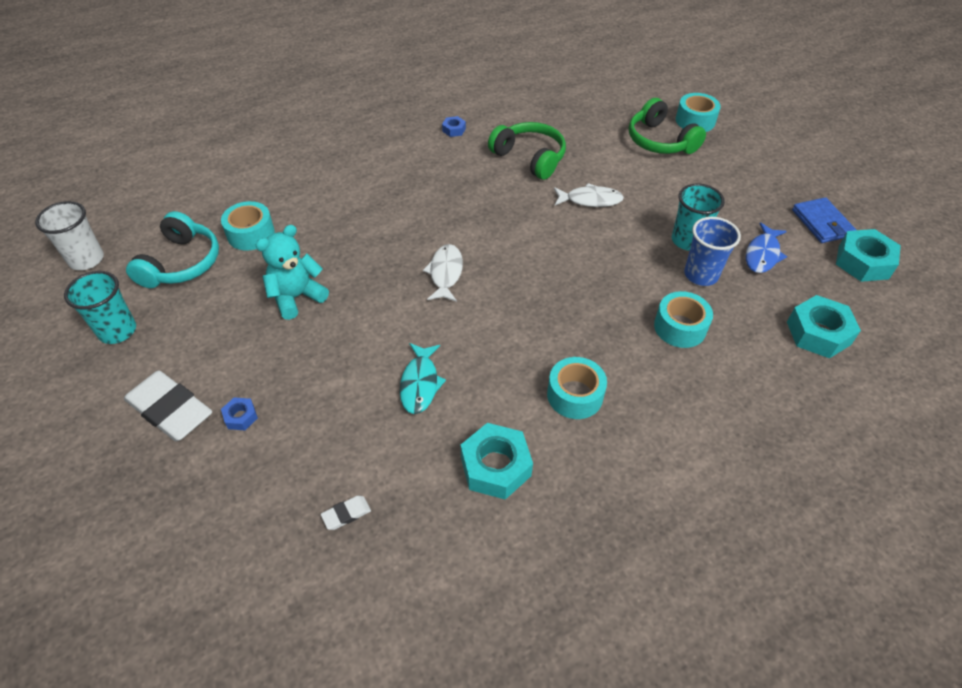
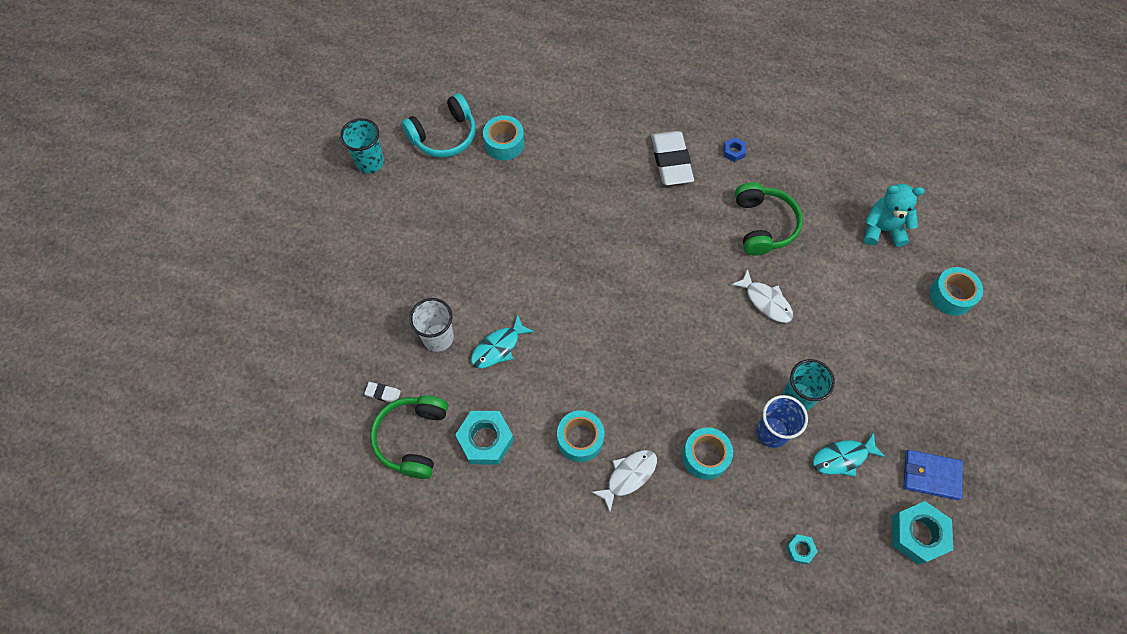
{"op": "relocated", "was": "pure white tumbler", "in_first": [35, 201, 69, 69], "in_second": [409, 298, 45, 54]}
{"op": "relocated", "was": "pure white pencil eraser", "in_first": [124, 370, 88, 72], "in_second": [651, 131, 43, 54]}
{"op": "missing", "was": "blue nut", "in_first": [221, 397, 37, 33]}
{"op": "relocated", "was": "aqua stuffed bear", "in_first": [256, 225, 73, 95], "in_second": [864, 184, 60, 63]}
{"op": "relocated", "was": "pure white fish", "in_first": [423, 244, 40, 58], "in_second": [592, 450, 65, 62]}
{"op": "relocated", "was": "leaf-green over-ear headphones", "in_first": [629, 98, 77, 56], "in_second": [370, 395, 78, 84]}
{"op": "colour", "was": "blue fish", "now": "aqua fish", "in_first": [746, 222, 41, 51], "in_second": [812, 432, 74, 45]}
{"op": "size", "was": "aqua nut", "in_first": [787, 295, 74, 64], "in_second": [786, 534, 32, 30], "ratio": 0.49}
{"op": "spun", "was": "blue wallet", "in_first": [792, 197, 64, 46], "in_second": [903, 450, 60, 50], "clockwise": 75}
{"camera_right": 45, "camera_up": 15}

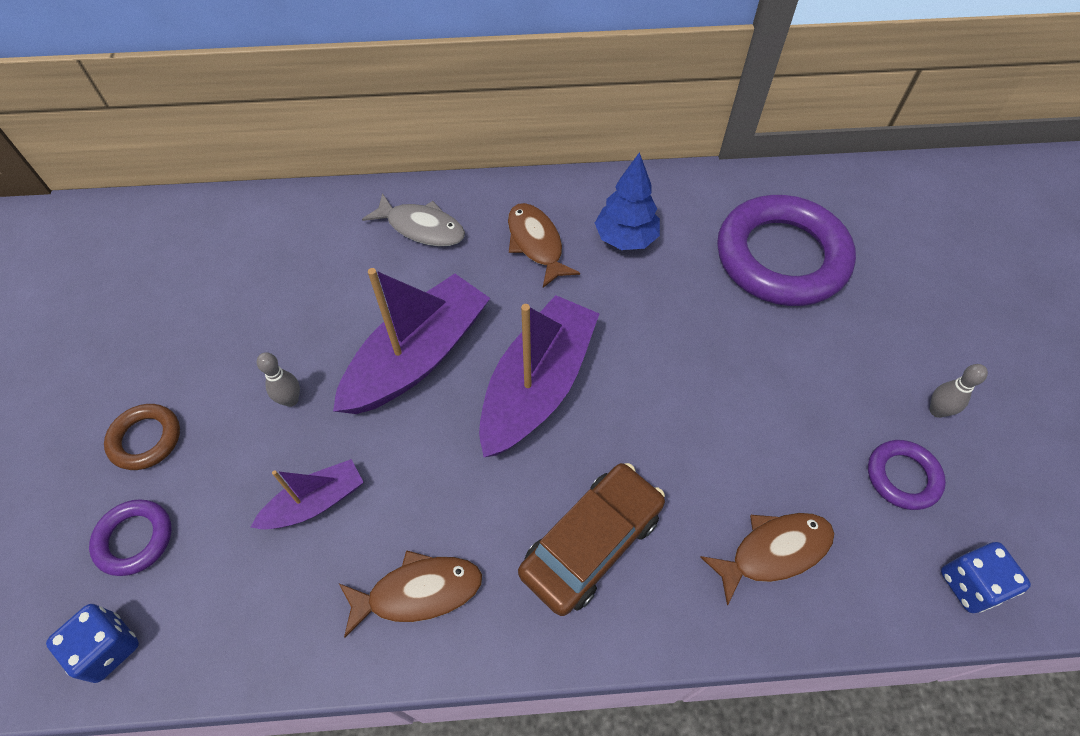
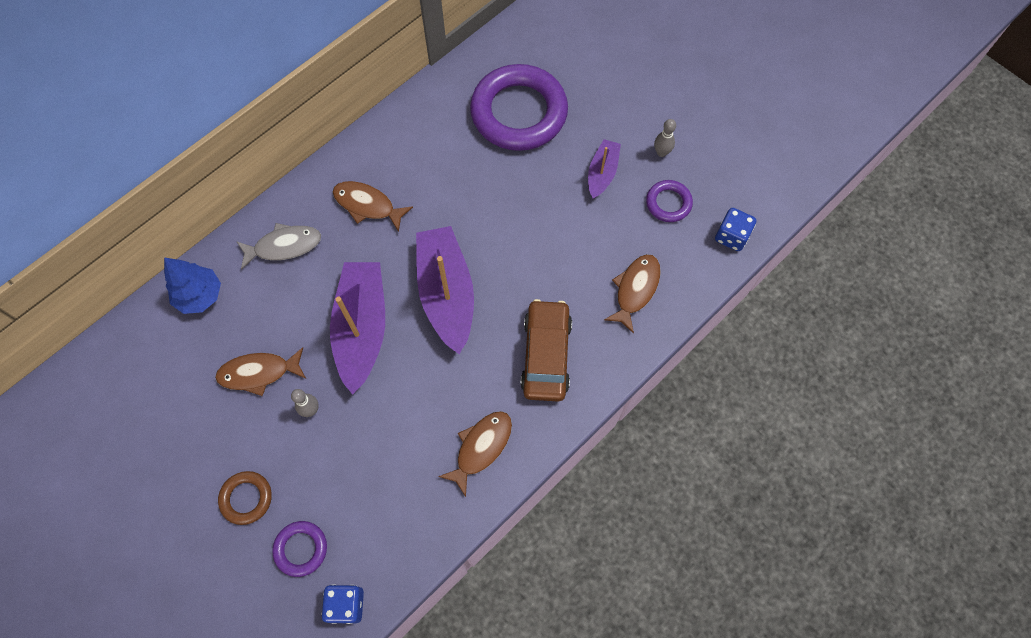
{"op": "relocated", "was": "violet boat", "in_first": [250, 459, 113, 71], "in_second": [588, 139, 33, 60]}
{"op": "relocated", "was": "blue fir tree", "in_first": [595, 152, 65, 98], "in_second": [164, 258, 57, 56]}
{"op": "appeared", "now": "dark brown fish", "in_second": [215, 347, 91, 49]}
{"camera_right": -40, "camera_up": 10}

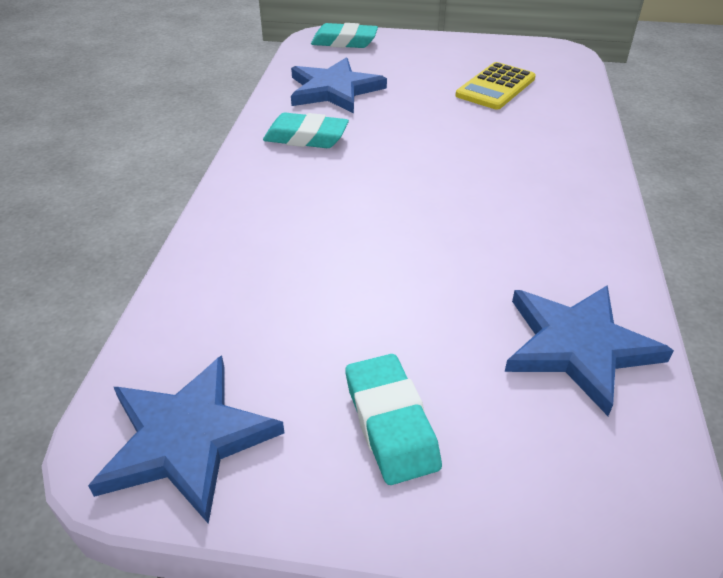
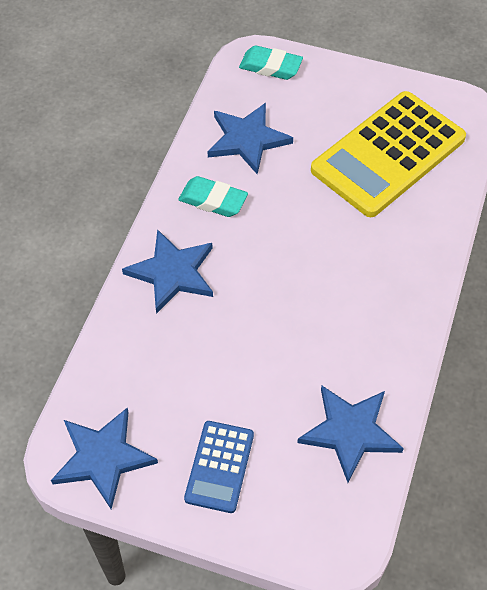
{"op": "exchanged", "was": "aqua pencil eraser", "now": "blue pocket calculator", "in_first": [346, 354, 96, 131], "in_second": [184, 421, 70, 92]}
{"op": "size", "was": "yellow pocket calculator", "in_first": [455, 62, 81, 48], "in_second": [311, 91, 155, 126], "ratio": 1.98}
{"op": "appeared", "now": "blue star shape", "in_second": [122, 229, 91, 85]}
{"camera_right": 10, "camera_up": 15}

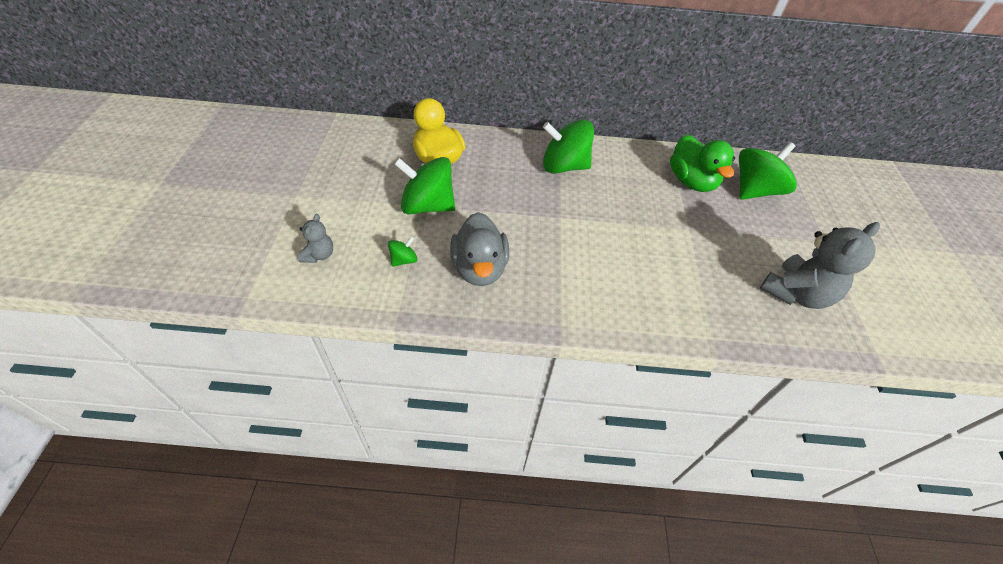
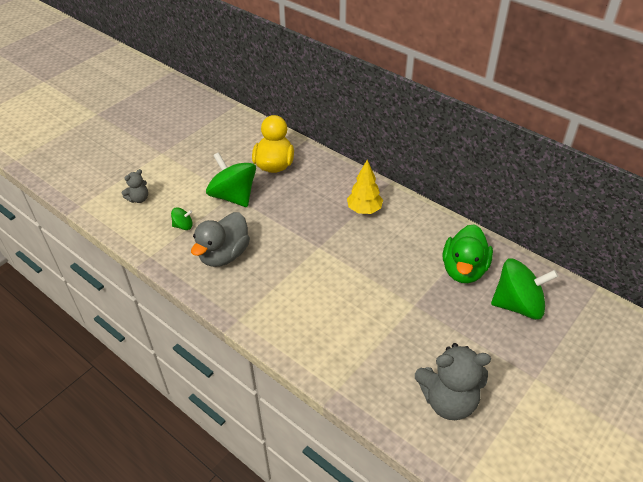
{"op": "exchanged", "was": "leaf-green toy top", "now": "yellow fir tree", "in_first": [543, 120, 51, 54], "in_second": [347, 160, 36, 54]}
{"camera_right": 40, "camera_up": -5}

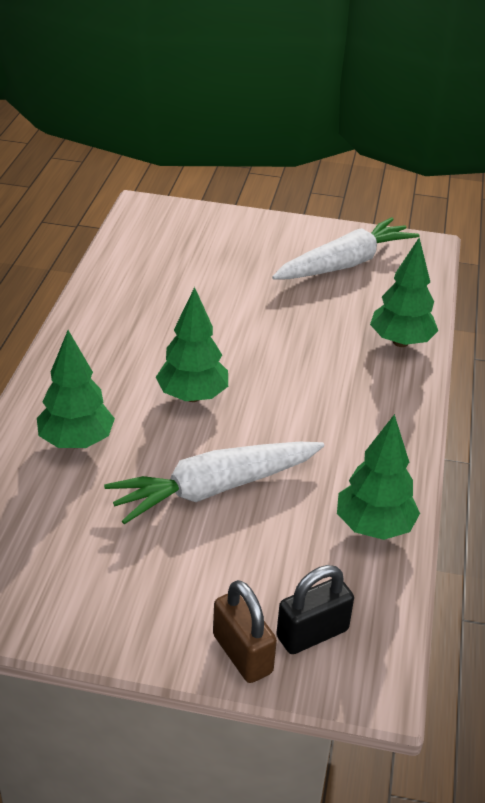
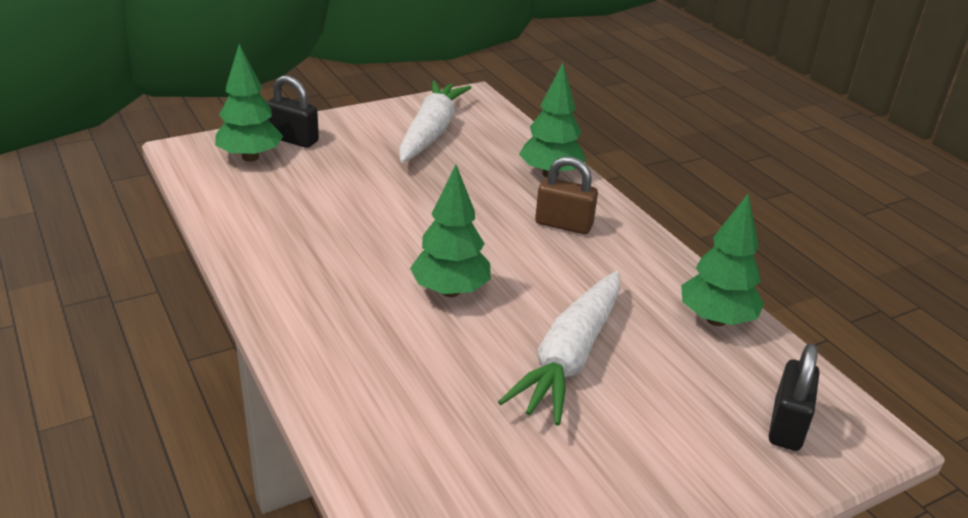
{"op": "relocated", "was": "leaf-green fir tree", "in_first": [37, 330, 78, 118], "in_second": [215, 44, 68, 118]}
{"op": "relocated", "was": "dark brown small lock", "in_first": [213, 580, 64, 103], "in_second": [535, 156, 63, 78]}
{"op": "appeared", "now": "jet-black small lock", "in_second": [267, 75, 52, 73]}
{"camera_right": -40, "camera_up": -5}

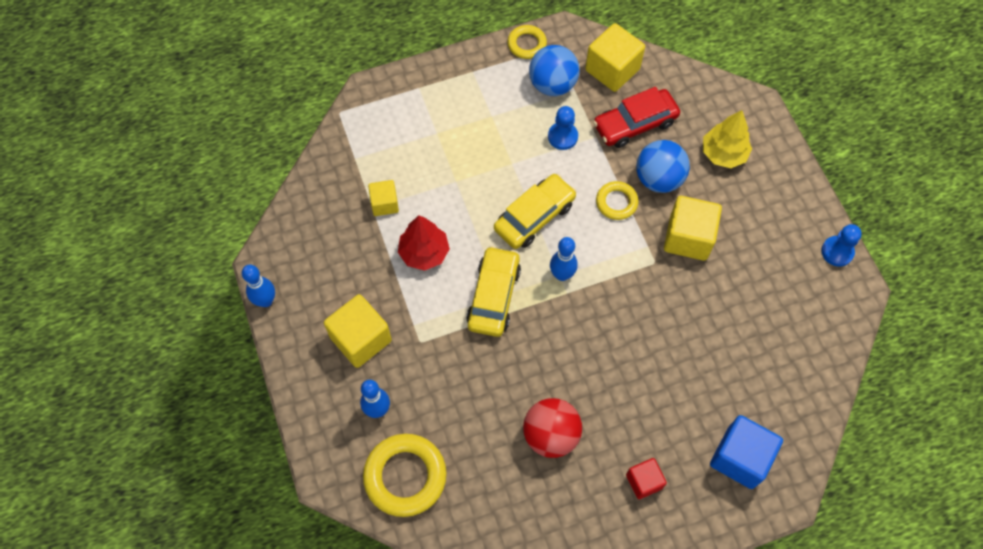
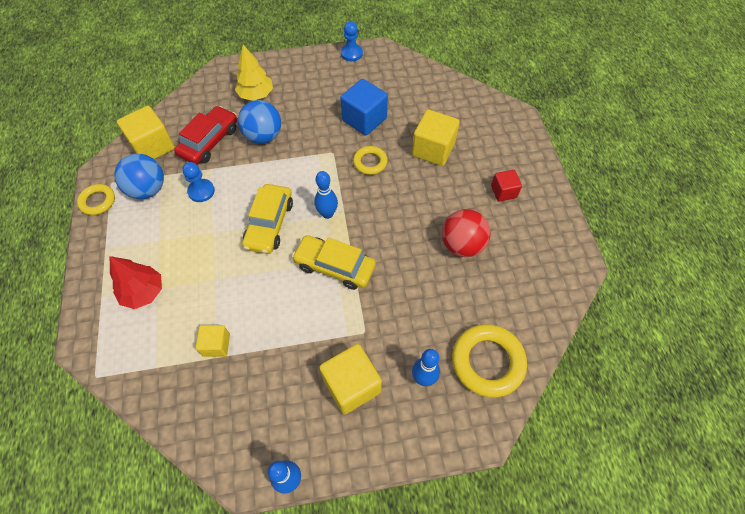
{"op": "relocated", "was": "scarlet fir tree", "in_first": [398, 215, 52, 56], "in_second": [110, 256, 52, 53]}
{"op": "spun", "was": "yellow toy car", "in_first": [494, 174, 82, 75], "in_second": [242, 184, 51, 70], "clockwise": -135}
{"op": "spun", "was": "scarlet toy car", "in_first": [593, 87, 87, 61], "in_second": [174, 106, 63, 58], "clockwise": -135}
{"op": "relocated", "was": "yellow torus", "in_first": [596, 181, 42, 39], "in_second": [353, 146, 35, 29]}
{"op": "relocated", "was": "yellow block", "in_first": [664, 196, 58, 65], "in_second": [412, 109, 48, 57]}
{"op": "relocated", "was": "blue block", "in_first": [710, 415, 73, 74], "in_second": [340, 79, 48, 57]}
{"camera_right": -80, "camera_up": -5}

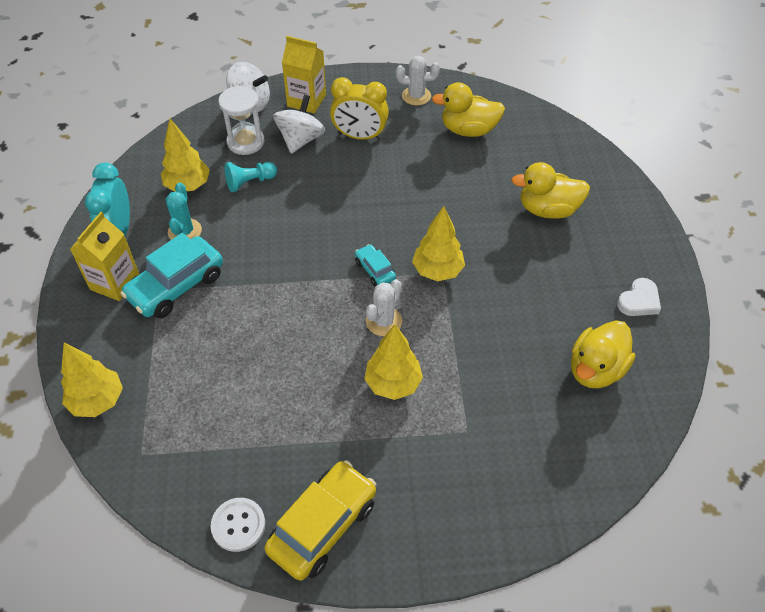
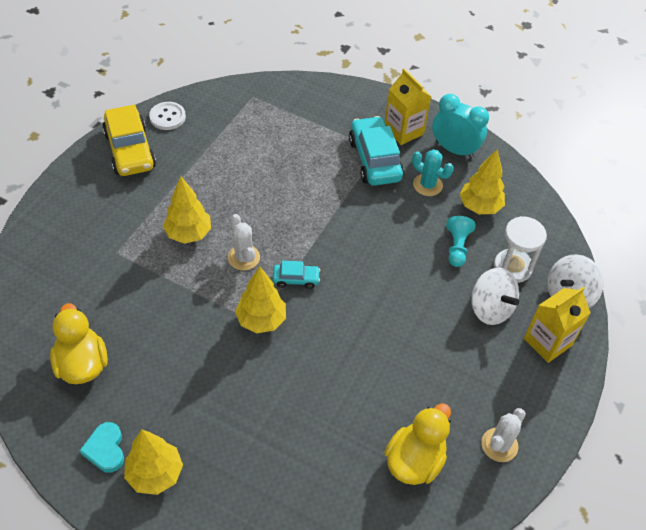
{"op": "relocated", "was": "yellow fir tree", "in_first": [61, 343, 62, 74], "in_second": [124, 429, 59, 66]}
{"op": "missing", "was": "yellow clock", "in_first": [330, 77, 59, 63]}
{"op": "missing", "was": "yellow rubber duck", "in_first": [511, 162, 79, 57]}
{"op": "colour", "was": "pure white love heart", "now": "aqua love heart", "in_first": [617, 278, 44, 38], "in_second": [79, 422, 45, 51]}
{"camera_right": 120, "camera_up": 0}

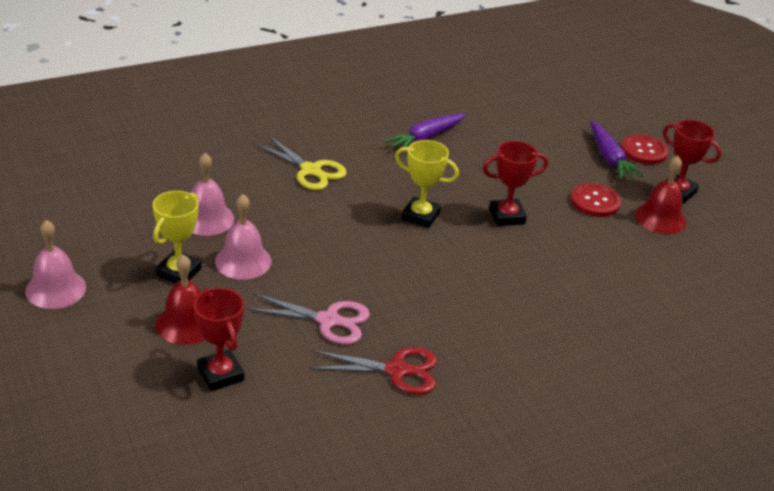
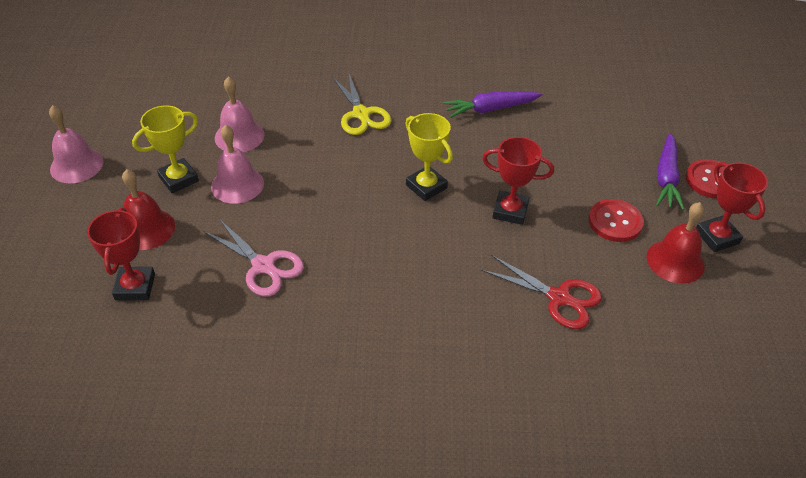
{"op": "relocated", "was": "scarlet scissors", "in_first": [309, 347, 128, 48], "in_second": [481, 255, 121, 74]}
{"camera_right": 30, "camera_up": 10}

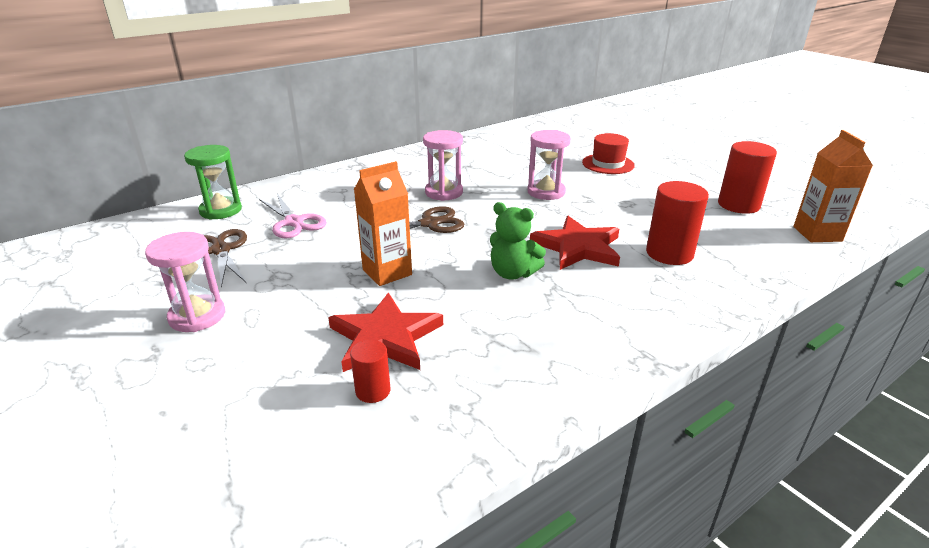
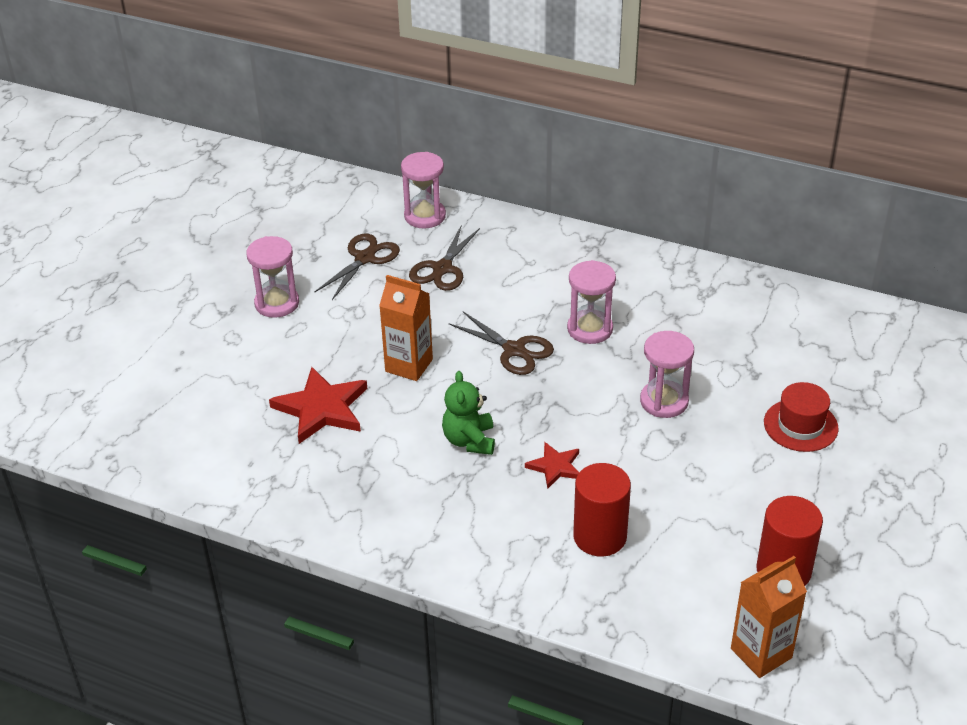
{"op": "colour", "was": "leaf-green hourglass", "now": "rose-pink hourglass", "in_first": [184, 145, 58, 75], "in_second": [401, 152, 45, 76]}
{"op": "colour", "was": "rose-pink scissors", "now": "dark brown scissors", "in_first": [259, 194, 68, 45], "in_second": [409, 224, 71, 67]}
{"op": "missing", "was": "scarlet solid cylinder", "in_first": [350, 340, 40, 63]}
{"op": "size", "was": "scarlet star shape", "in_first": [530, 216, 90, 54], "in_second": [525, 442, 54, 47], "ratio": 0.56}
{"camera_right": 60, "camera_up": 10}

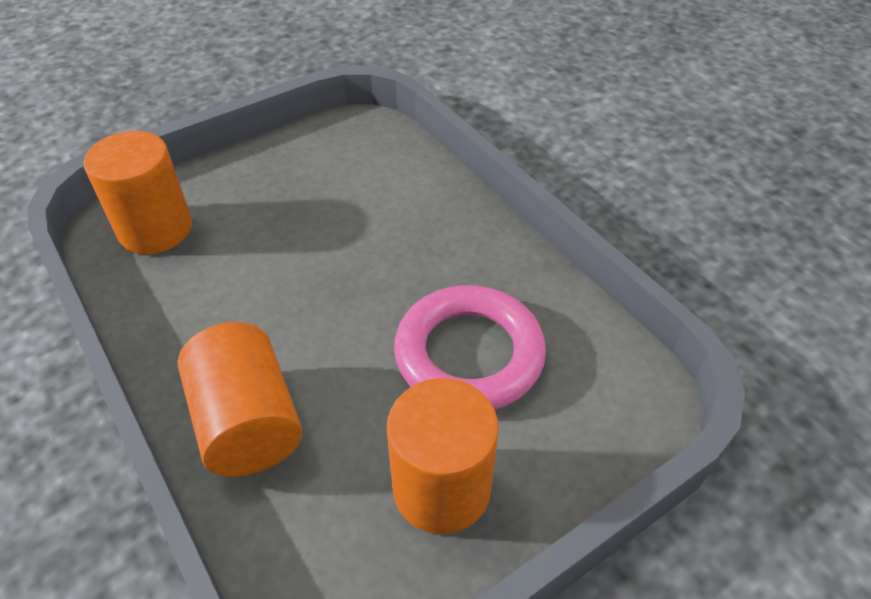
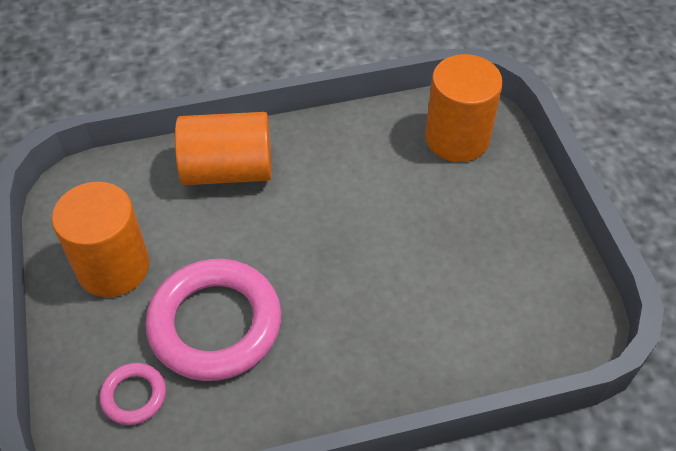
{"op": "appeared", "now": "rose-pink torus", "in_second": [99, 363, 67, 62]}
{"camera_right": 110, "camera_up": 5}

